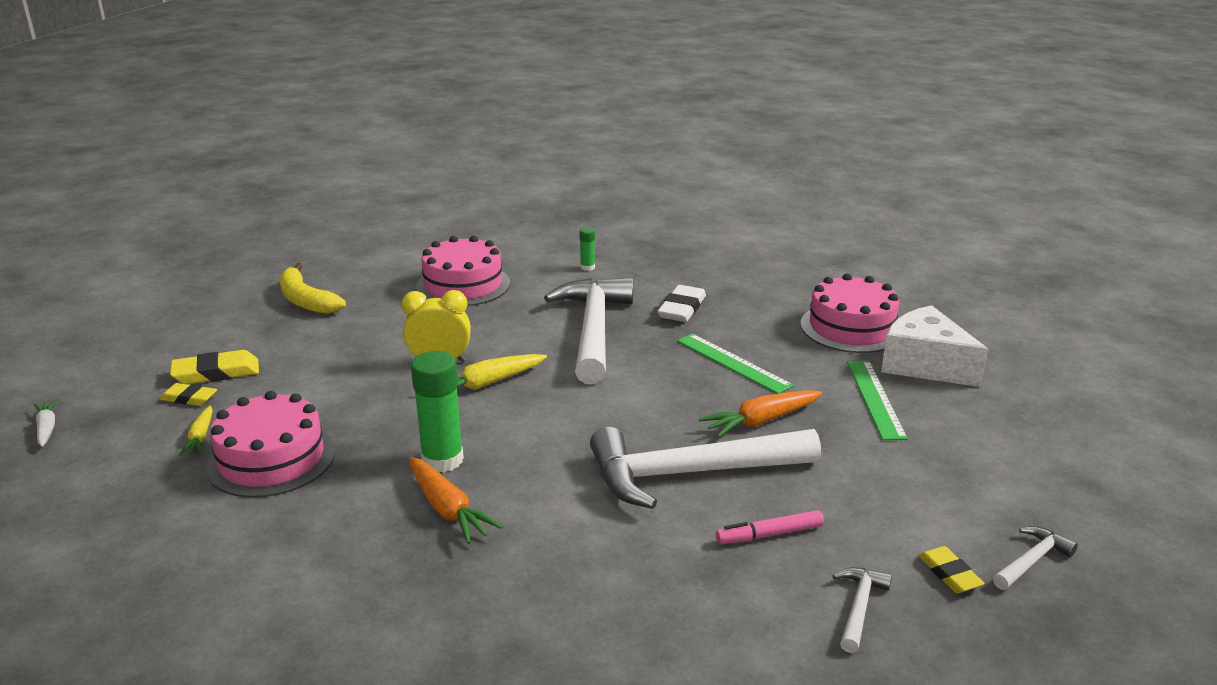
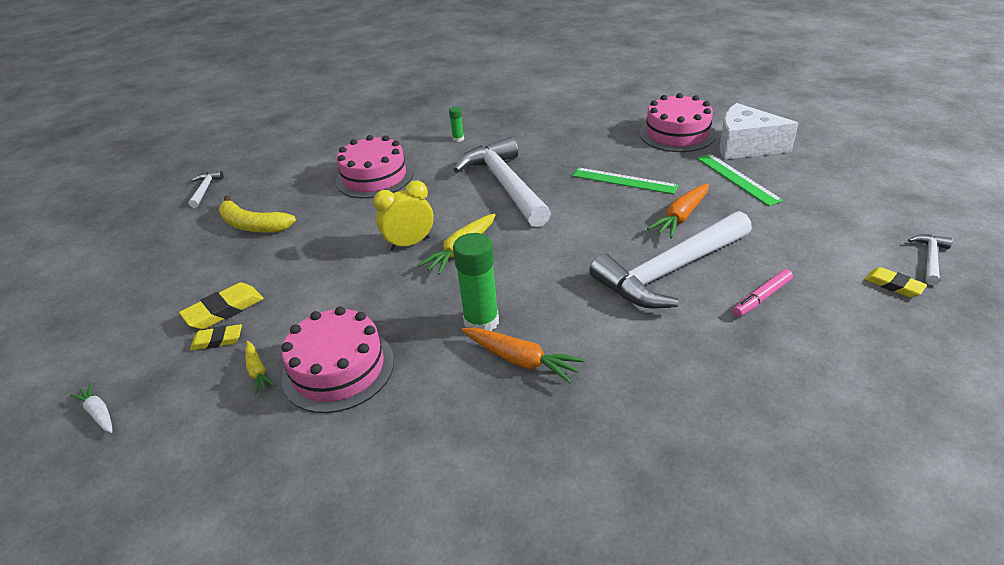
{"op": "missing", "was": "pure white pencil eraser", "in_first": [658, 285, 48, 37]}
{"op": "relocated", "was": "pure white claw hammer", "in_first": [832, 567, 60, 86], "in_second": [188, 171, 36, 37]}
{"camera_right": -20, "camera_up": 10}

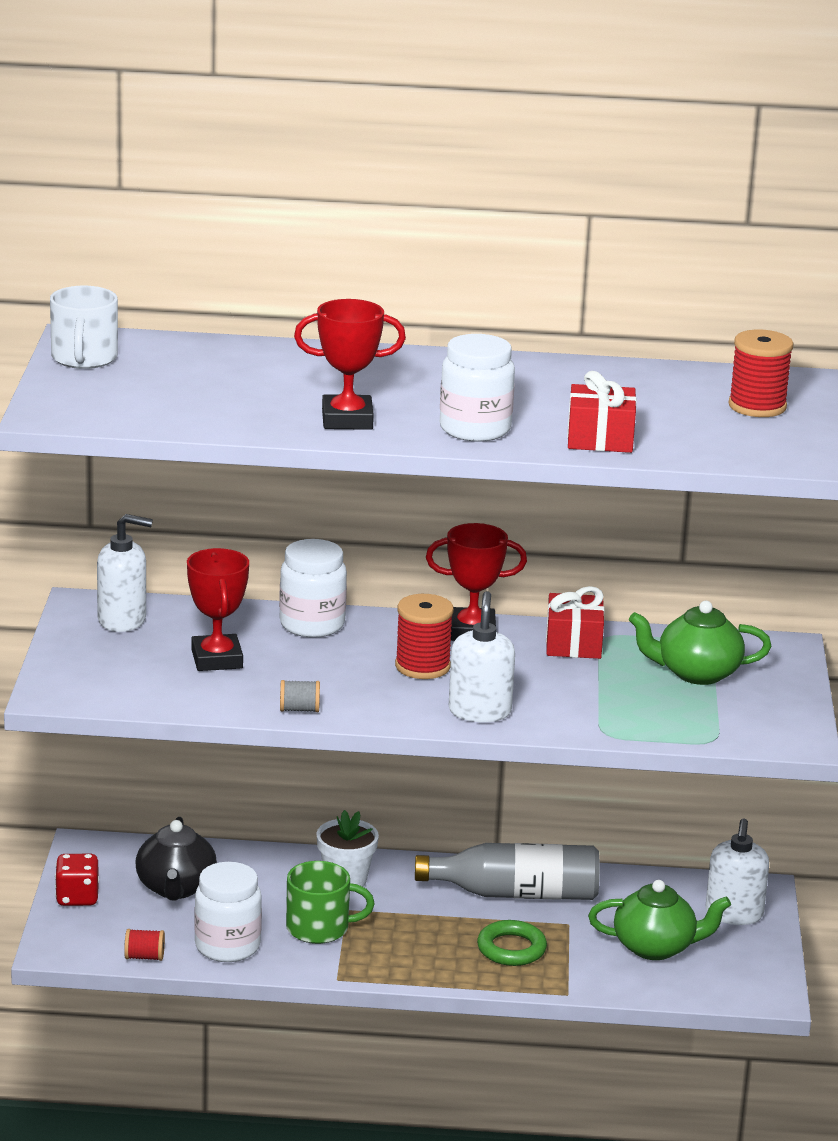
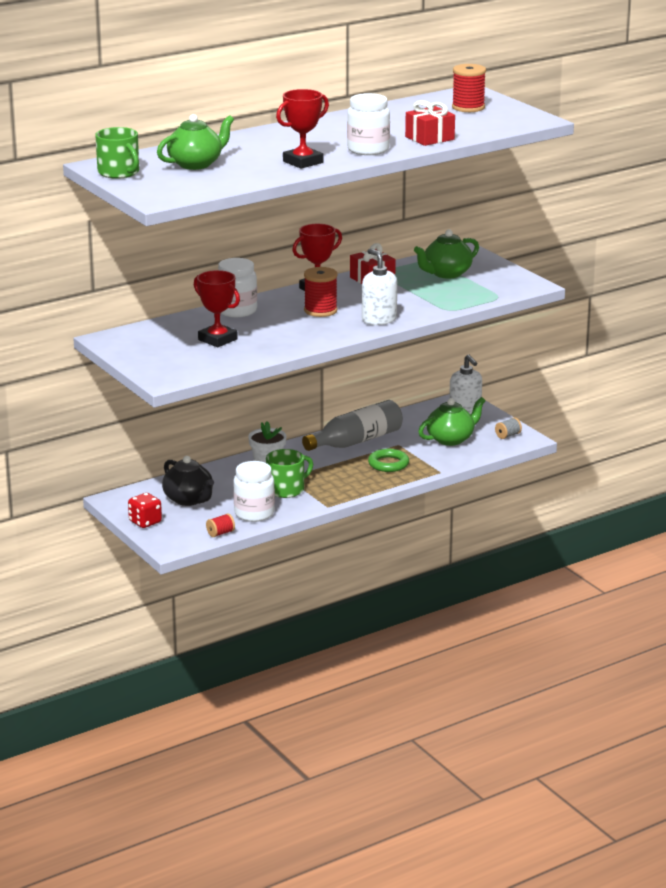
{"op": "colour", "was": "pure white mug", "now": "leaf-green mug", "in_first": [50, 286, 68, 83], "in_second": [95, 127, 44, 52]}
{"op": "missing", "was": "pure white soap dispenser", "in_first": [97, 514, 56, 118]}
{"op": "relocated", "was": "gray bobbin", "in_first": [280, 680, 40, 32], "in_second": [495, 417, 27, 22]}
{"op": "appeared", "now": "leaf-green china teapot", "in_second": [157, 114, 77, 56]}
{"camera_right": -35, "camera_up": 0}

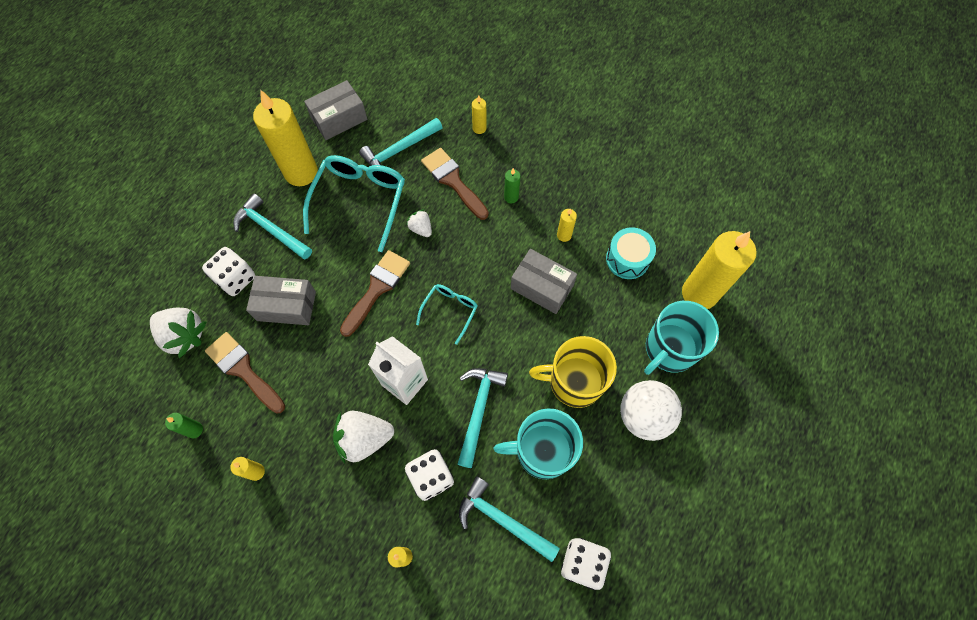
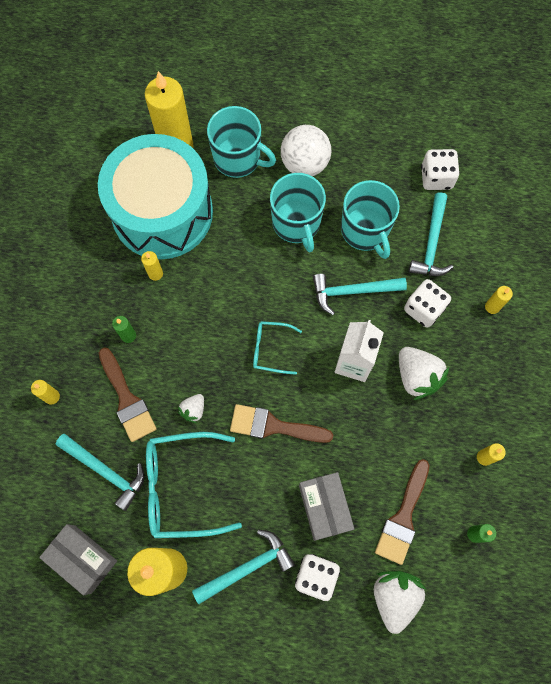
{"op": "spun", "was": "aqua claw hammer", "in_first": [233, 193, 79, 66], "in_second": [192, 530, 103, 74], "clockwise": -135}
{"op": "spun", "was": "dark brown paintbrush", "in_first": [421, 148, 68, 72], "in_second": [99, 347, 58, 95], "clockwise": -60}
{"op": "missing", "was": "gray parcel", "in_first": [511, 249, 66, 65]}
{"op": "colour", "was": "yellow mug", "now": "aqua mug", "in_first": [529, 336, 88, 72], "in_second": [270, 173, 56, 79]}
{"op": "size", "was": "aqua drum", "in_first": [606, 227, 50, 52], "in_second": [98, 134, 115, 125], "ratio": 2.4}
{"camera_right": -110, "camera_up": 5}

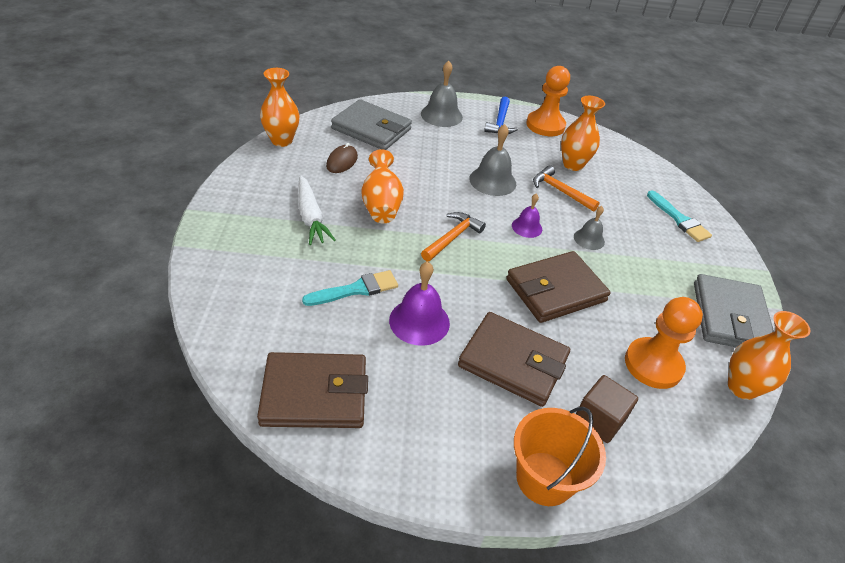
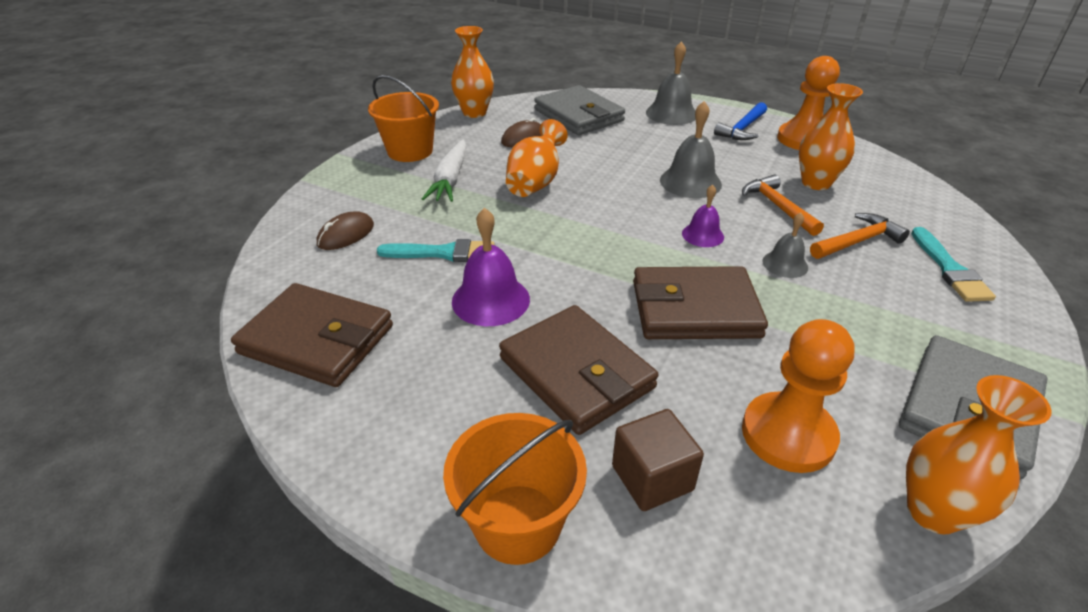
{"op": "relocated", "was": "orange claw hammer", "in_first": [421, 212, 65, 49], "in_second": [810, 213, 100, 46]}
{"op": "appeared", "now": "dark brown computer mouse", "in_second": [317, 211, 57, 39]}
{"op": "appeared", "now": "orange bucket", "in_second": [368, 75, 71, 87]}
{"camera_right": 30, "camera_up": -5}

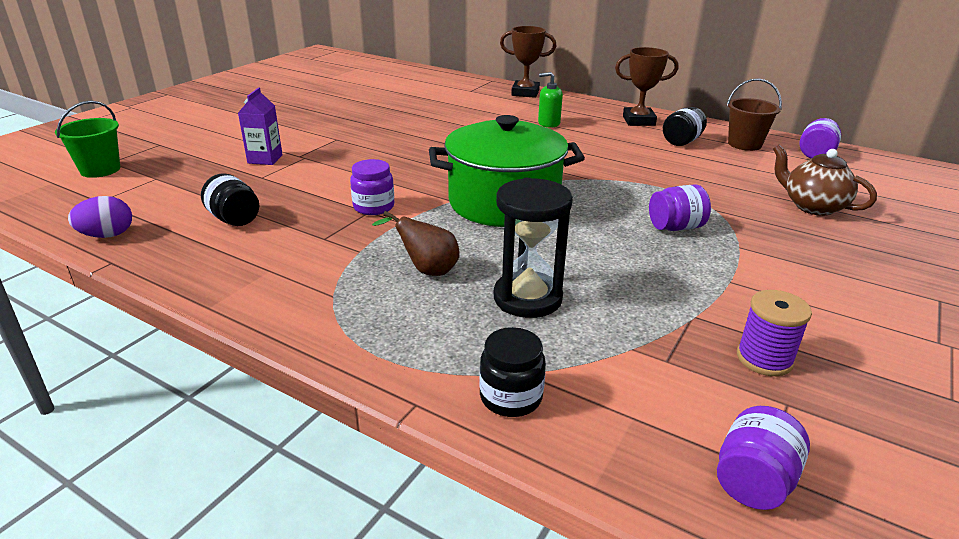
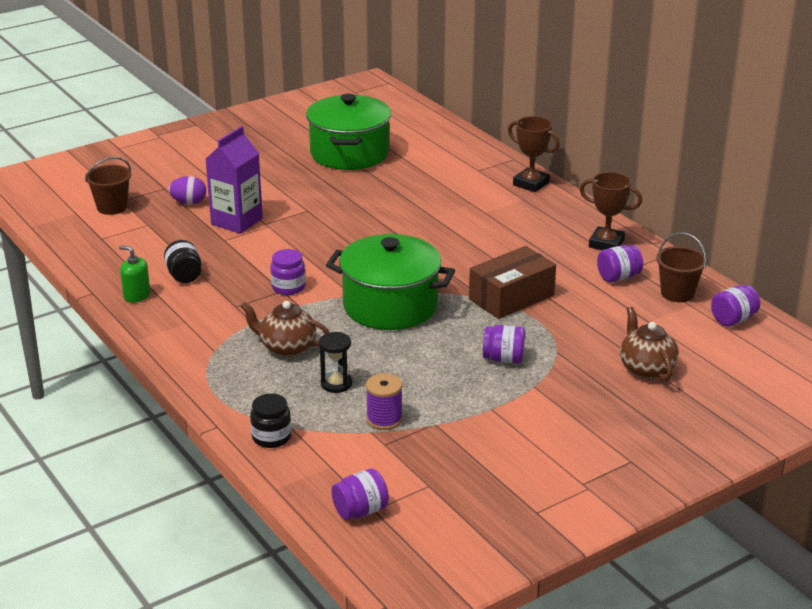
{"op": "colour", "was": "leaf-green bucket", "now": "dark brown bucket", "in_first": [55, 101, 65, 77], "in_second": [85, 157, 46, 58]}
{"op": "relocated", "was": "violet toy egg", "in_first": [68, 196, 64, 42], "in_second": [168, 176, 38, 29]}
{"op": "size", "was": "violet juice carton", "in_first": [238, 87, 45, 78], "in_second": [206, 126, 57, 108], "ratio": 1.62}
{"op": "exchanged", "was": "dark brown pear", "now": "dark brown china teapot", "in_first": [372, 211, 87, 65], "in_second": [240, 301, 89, 56]}
{"op": "size", "was": "jet-black hourglass", "in_first": [494, 178, 79, 140], "in_second": [319, 332, 33, 61], "ratio": 0.63}
{"op": "relocated", "was": "leaf-green soap dispenser", "in_first": [538, 72, 25, 56], "in_second": [119, 245, 31, 58]}
{"op": "colour", "was": "jet-black jam jar", "now": "violet jam jar", "in_first": [663, 107, 44, 39], "in_second": [597, 245, 46, 38]}
{"op": "relocated", "was": "violet bobbin", "in_first": [737, 290, 75, 86], "in_second": [366, 373, 36, 57]}
{"op": "appeared", "now": "leaf-green cooking pot", "in_second": [306, 94, 85, 76]}
{"op": "appeared", "now": "dark brown parcel", "in_second": [469, 246, 87, 73]}
{"camera_right": 25, "camera_up": 0}

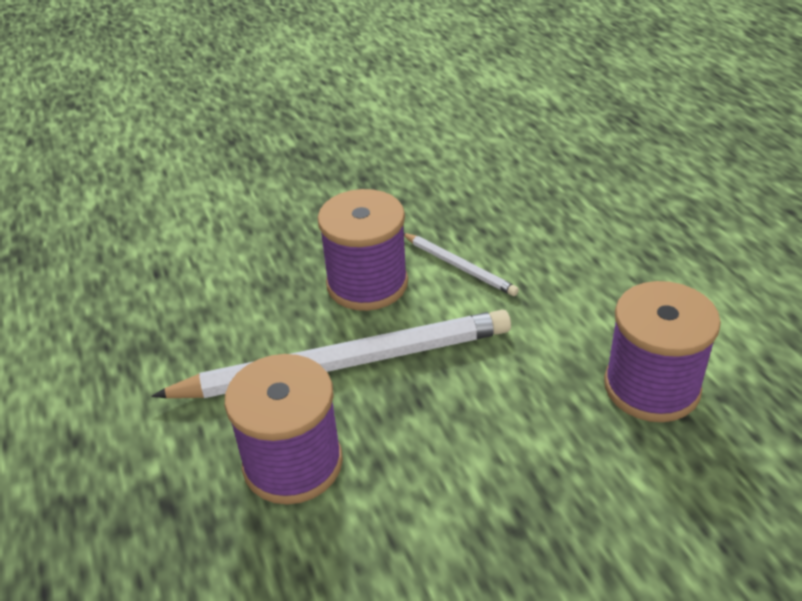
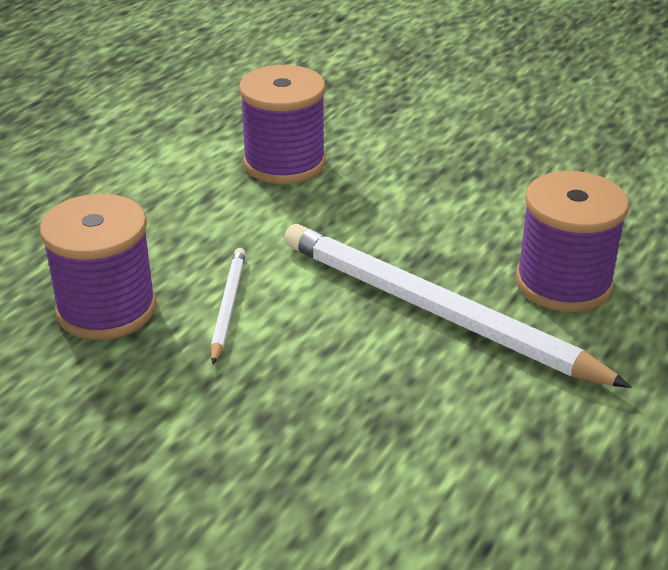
{"op": "relocated", "was": "violet bobbin", "in_first": [317, 189, 91, 122], "in_second": [40, 194, 117, 146]}
{"camera_right": -130, "camera_up": -5}

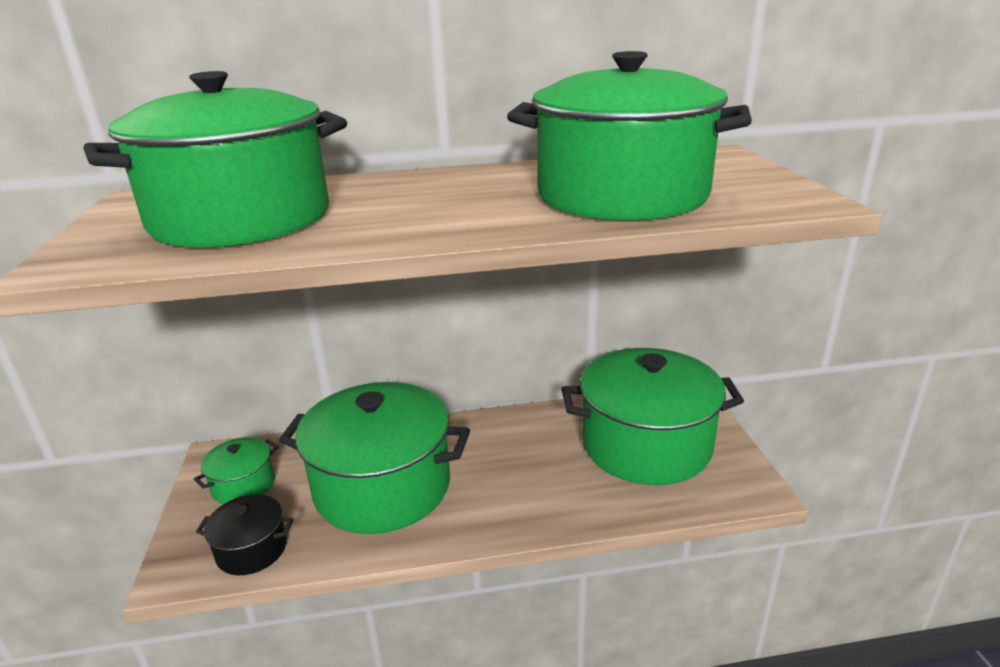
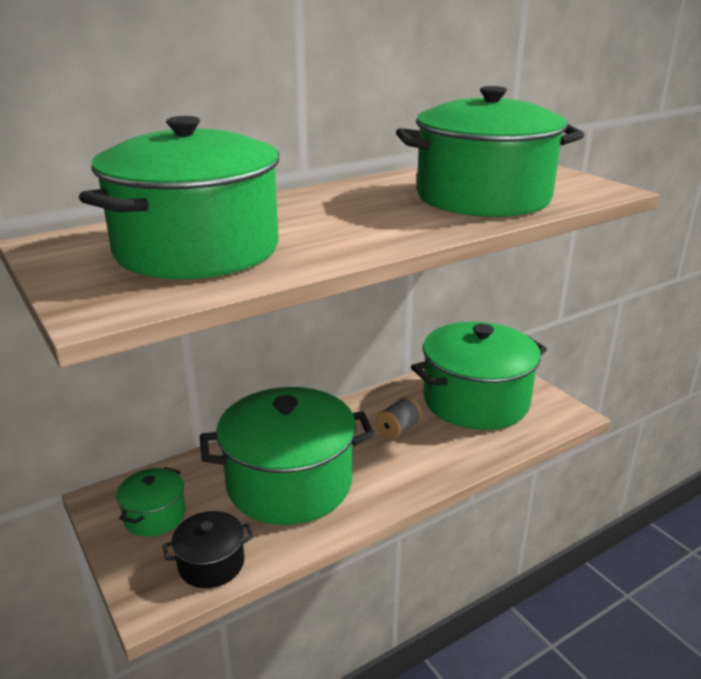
{"op": "appeared", "now": "gray bobbin", "in_second": [376, 397, 46, 42]}
{"camera_right": -25, "camera_up": 0}

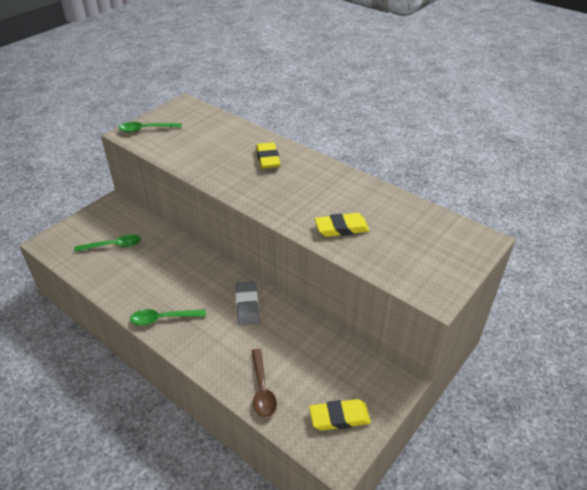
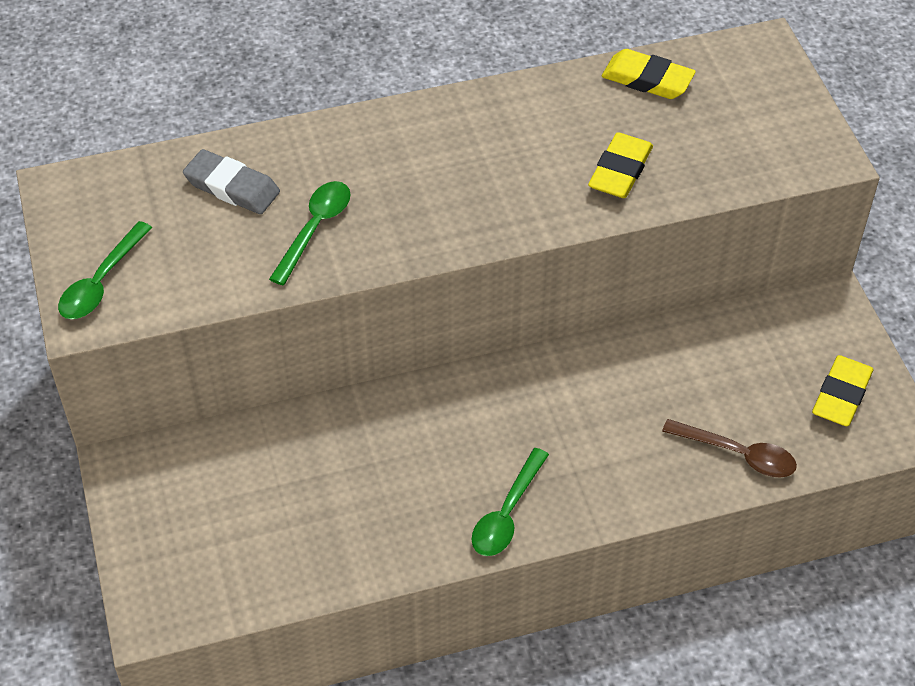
{"op": "relocated", "was": "leaf-green spoon", "in_first": [74, 234, 67, 18], "in_second": [269, 181, 82, 104]}
{"op": "relocated", "was": "gray pencil eraser", "in_first": [236, 281, 23, 44], "in_second": [183, 149, 97, 65]}
{"op": "relocated", "was": "yellow pencil eraser", "in_first": [256, 142, 24, 27], "in_second": [602, 49, 94, 50]}
{"camera_right": -55, "camera_up": 10}

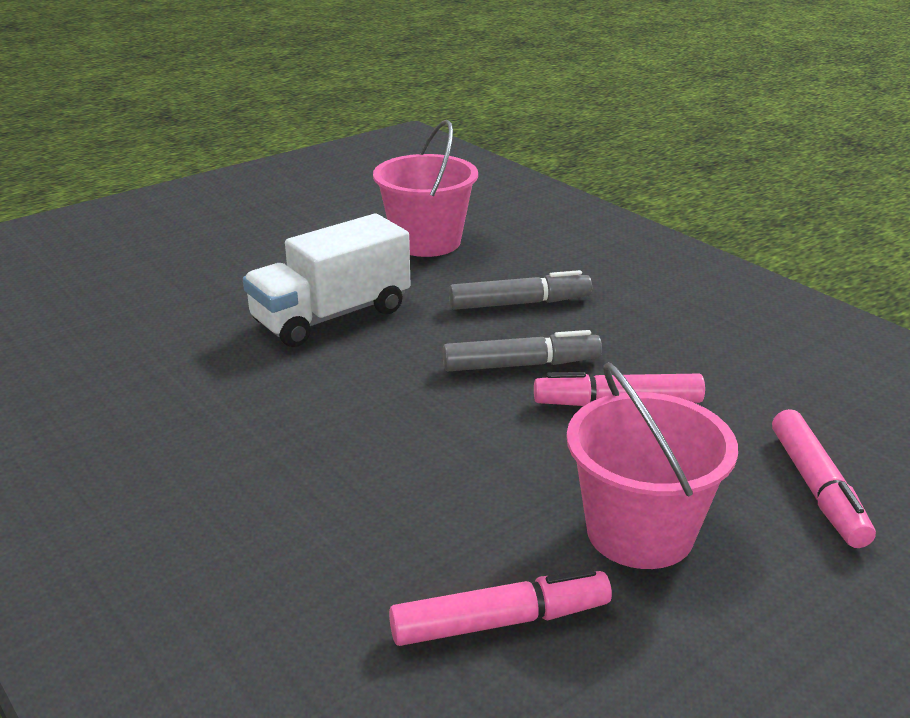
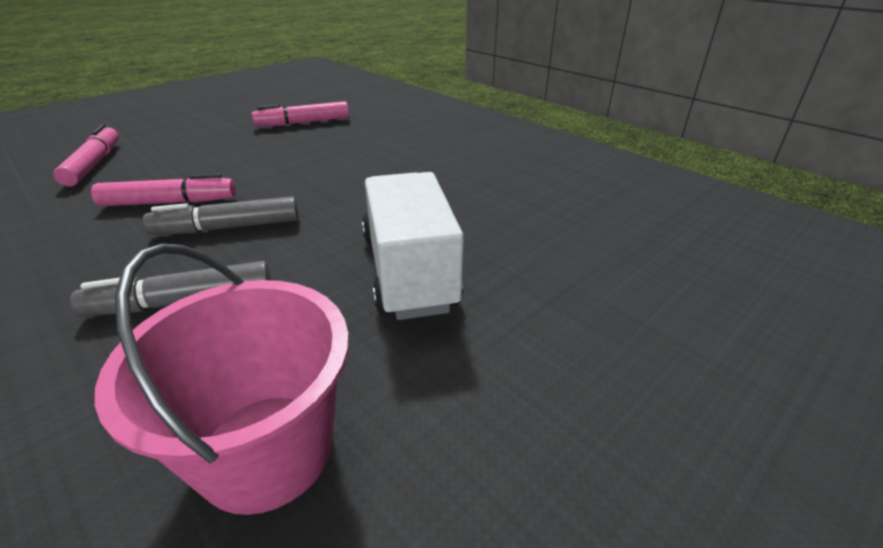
{"op": "spun", "was": "pure white lorry", "in_first": [243, 214, 167, 133], "in_second": [362, 172, 102, 148], "clockwise": -60}
{"op": "missing", "was": "rose-pink bucket", "in_first": [567, 362, 171, 207]}
{"camera_right": 175, "camera_up": 5}

